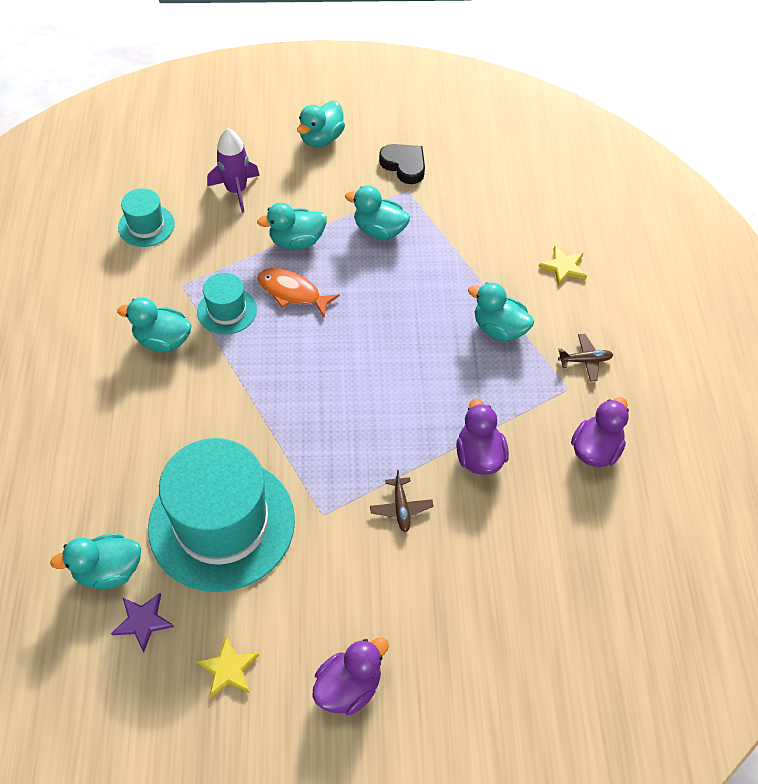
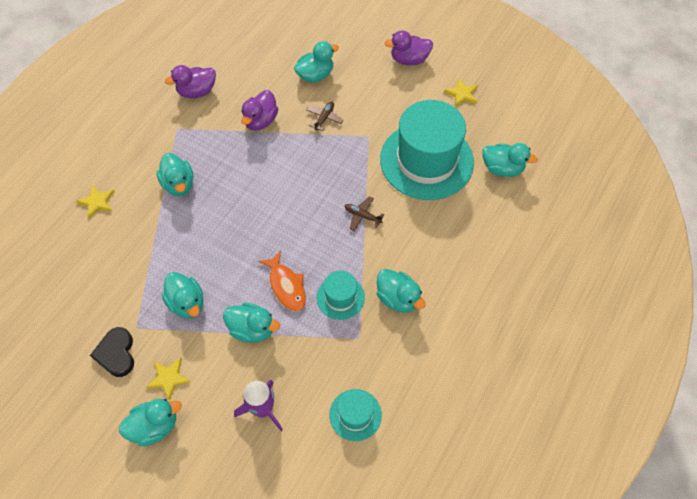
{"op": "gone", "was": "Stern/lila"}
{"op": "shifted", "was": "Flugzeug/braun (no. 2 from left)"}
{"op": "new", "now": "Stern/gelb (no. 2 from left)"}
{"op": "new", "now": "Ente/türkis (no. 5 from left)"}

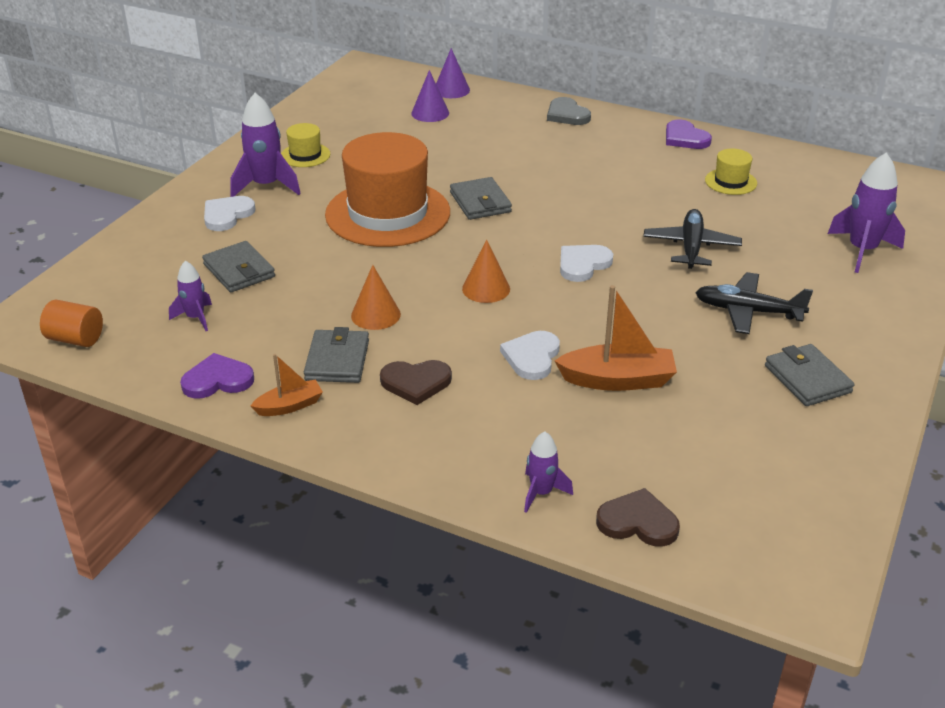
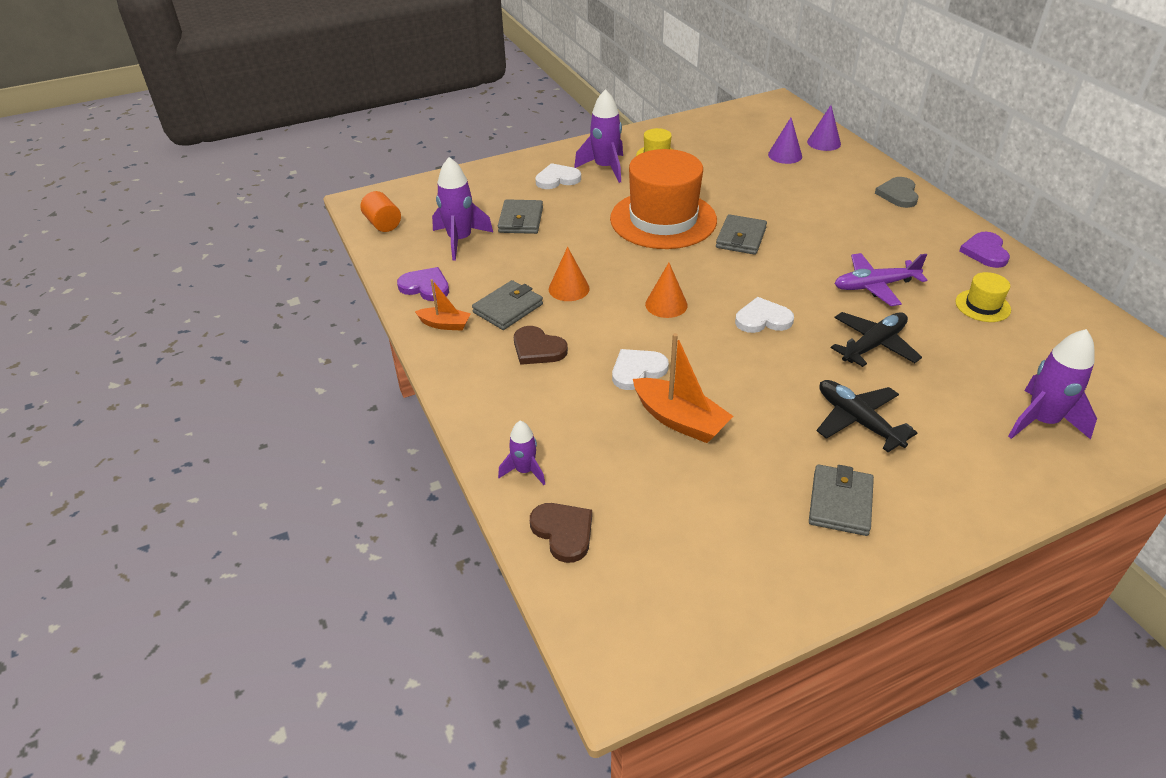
{"op": "scaled", "was": "Rakete/lila (no. 1 from left)", "ratio": 1.73}
{"op": "new", "now": "Flugzeug/lila"}

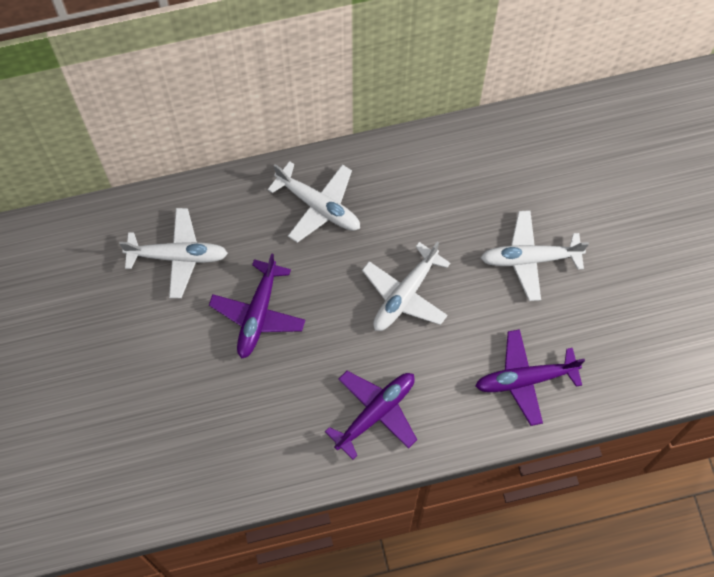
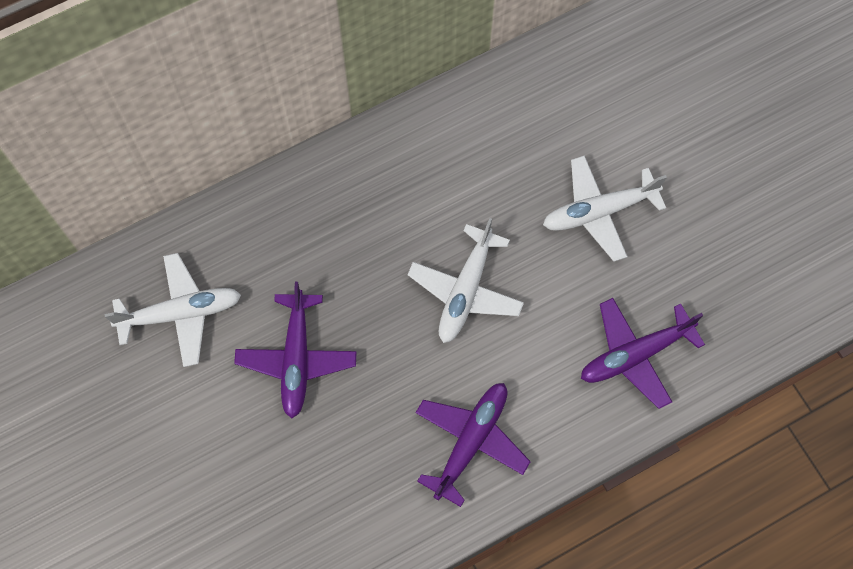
{"op": "gone", "was": "Flugzeug/weiß (no. 2 from left)"}

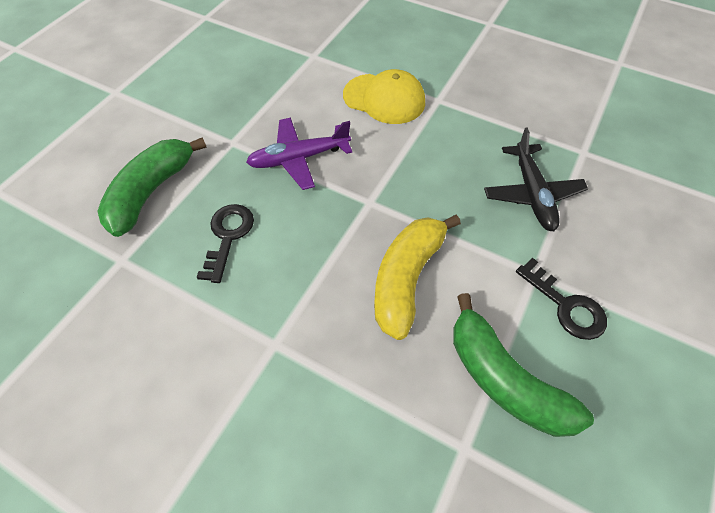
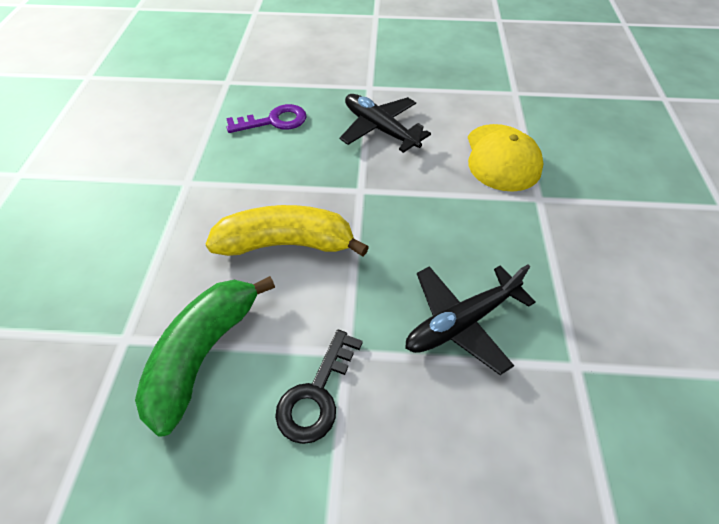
{"op": "gone", "was": "Banane/grün (no. 1 from left)"}
{"op": "repainted", "was": "Schlüssel/schwarz (no. 1 from left)", "now": "Schlüssel/lila"}
{"op": "repainted", "was": "Flugzeug/lila", "now": "Flugzeug/schwarz (no. 1 from left)"}

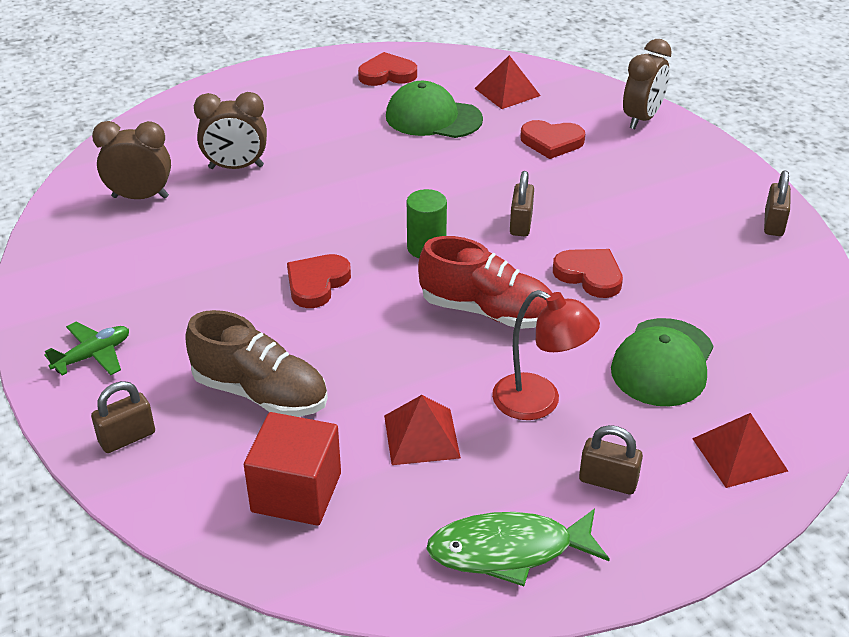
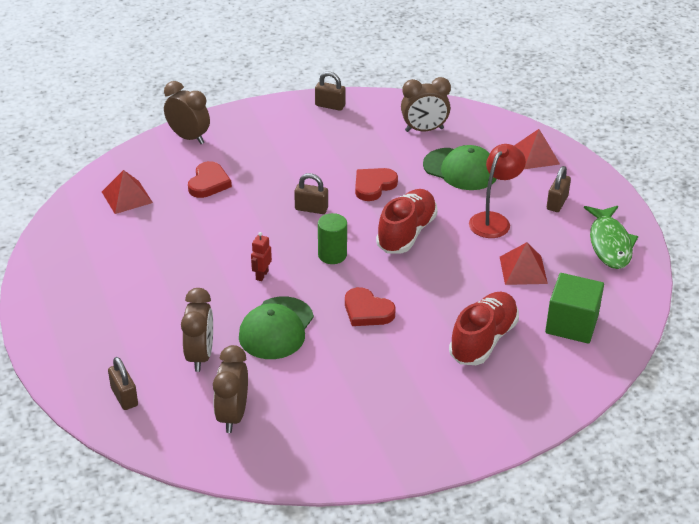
{"op": "gone", "was": "Flugzeug/grün"}
{"op": "shifted", "was": "Vorhängeschloss/braun (no. 1 from left)"}
{"op": "repainted", "was": "Schuh/braun", "now": "Schuh/rot (no. 2 from left)"}
{"op": "repainted", "was": "Kubus/rot", "now": "Kubus/grün"}
{"op": "gone", "was": "Herz/rot (no. 2 from left)"}
{"op": "shifted", "was": "Kappe/grün (no. 1 from left)"}
{"op": "new", "now": "Roboter/rot"}
{"op": "new", "now": "Wecker/braun (no. 4 from left)"}

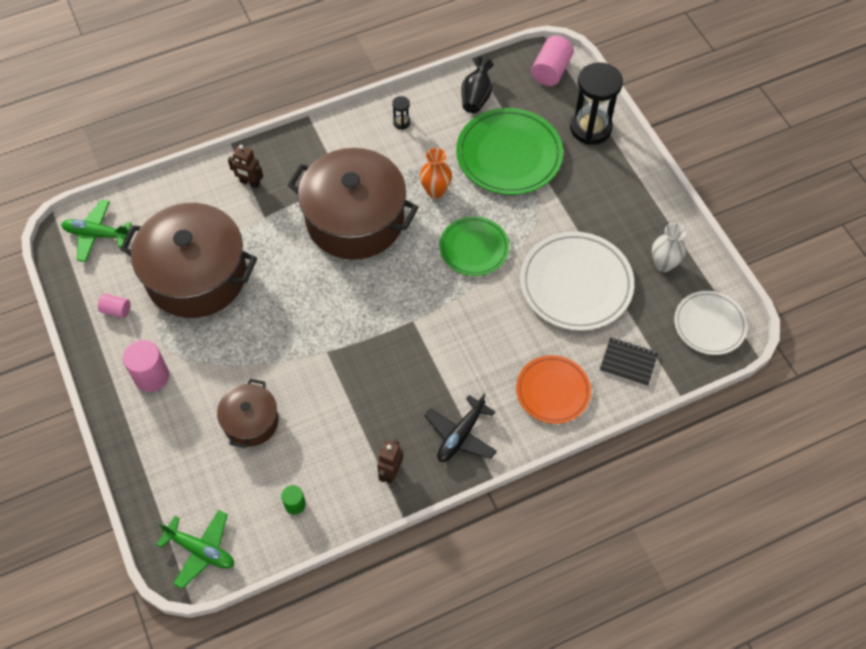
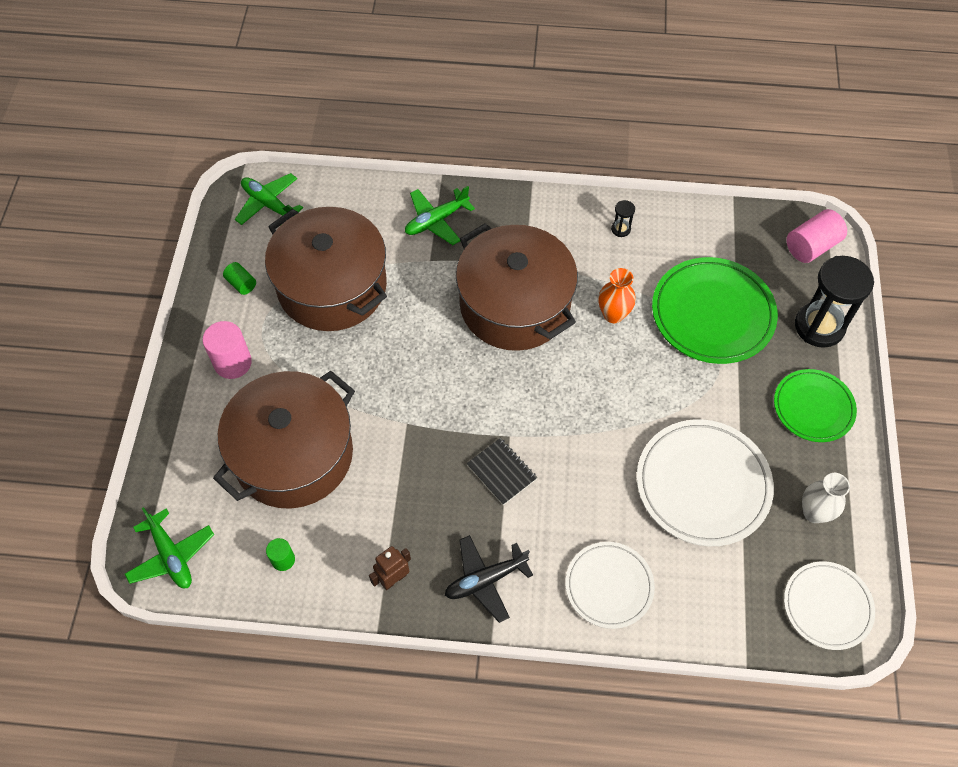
{"op": "repainted", "was": "Vollzylinder/rosa (no. 1 from left)", "now": "Vollzylinder/grün (no. 1 from left)"}
{"op": "scaled", "was": "Kochtopf/braun (no. 2 from left in the first image)", "ratio": 1.96}
{"op": "swapped", "was": "Roboter/braun (no. 1 from left)", "now": "Flugzeug/grün (no. 3 from left)"}
{"op": "shifted", "was": "Teller/grün (no. 1 from left in the first image)", "now": "Teller/grün (no. 2 from left)"}
{"op": "gone", "was": "Vase/schwarz"}
{"op": "repainted", "was": "Teller/orange", "now": "Teller/weiß (no. 1 from left)"}
{"op": "shifted", "was": "Notizbuch/schwarz"}

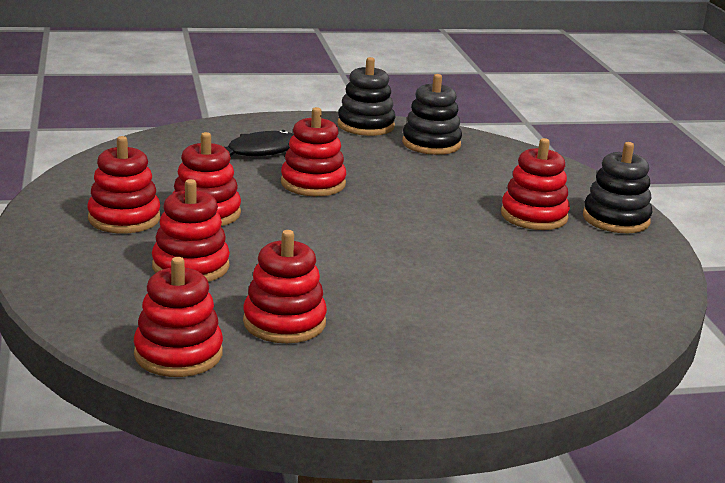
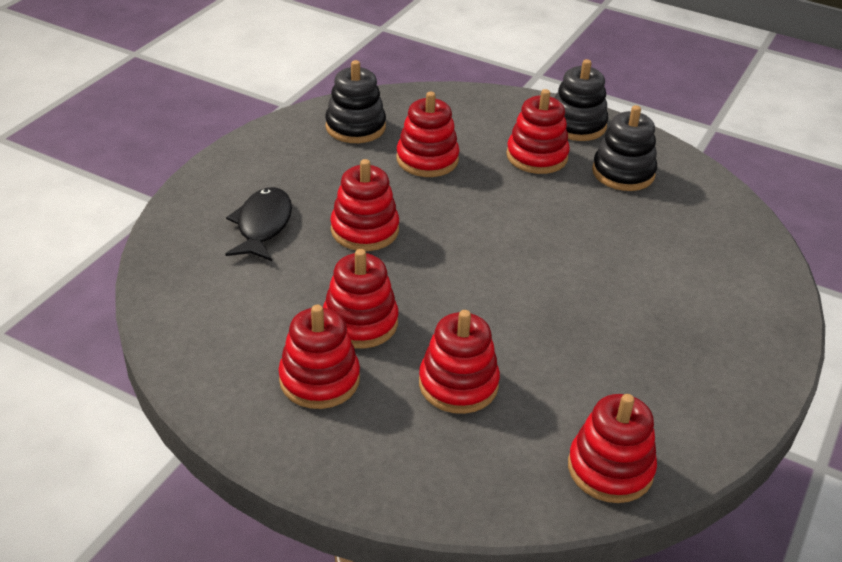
{"op": "shifted", "was": "Stapelspielzeug/rot (no. 5 from left in the first image)", "now": "Stapelspielzeug/rot (no. 4 from left)"}
{"op": "shifted", "was": "Stapelspielzeug/schwarz (no. 1 from left in the first image)", "now": "Stapelspielzeug/schwarz (no. 3 from left)"}

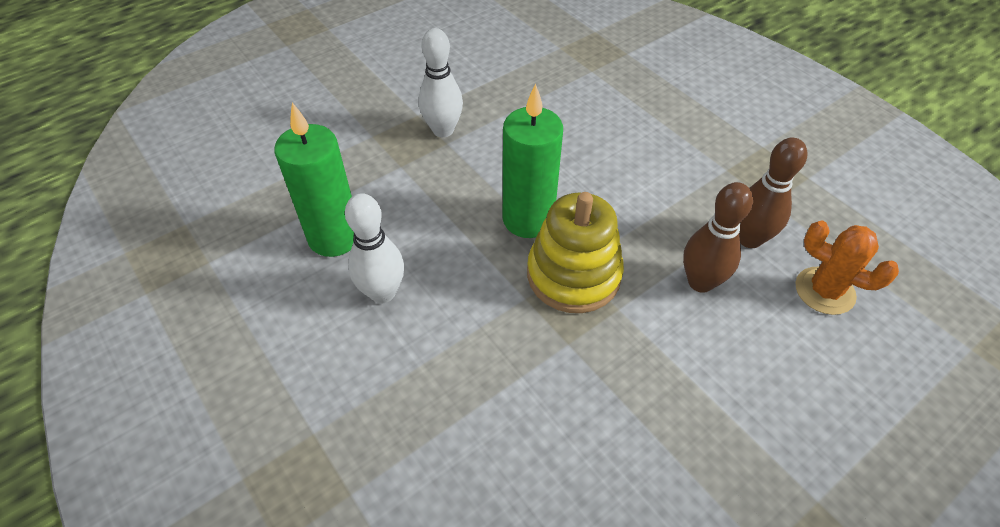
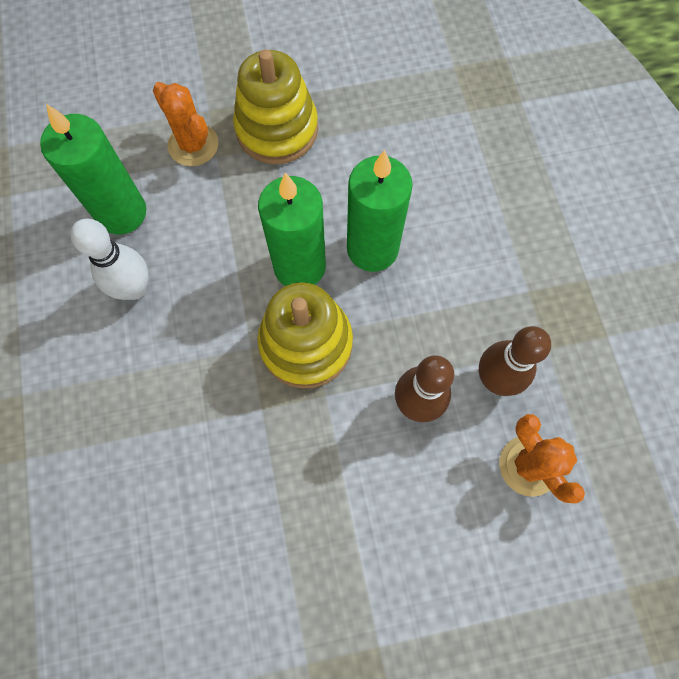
{"op": "swapped", "was": "Bowlingkegel/weiß (no. 2 from left)", "now": "Stapelspielzeug/gelb (no. 1 from left)"}
{"op": "new", "now": "Kaktus/orange (no. 1 from left)"}
{"op": "new", "now": "Kerze/grün (no. 3 from left)"}

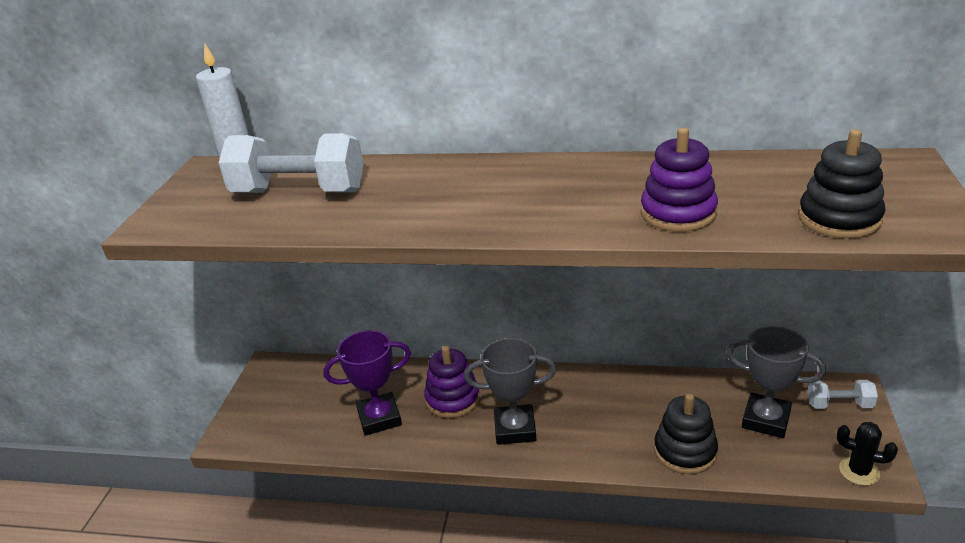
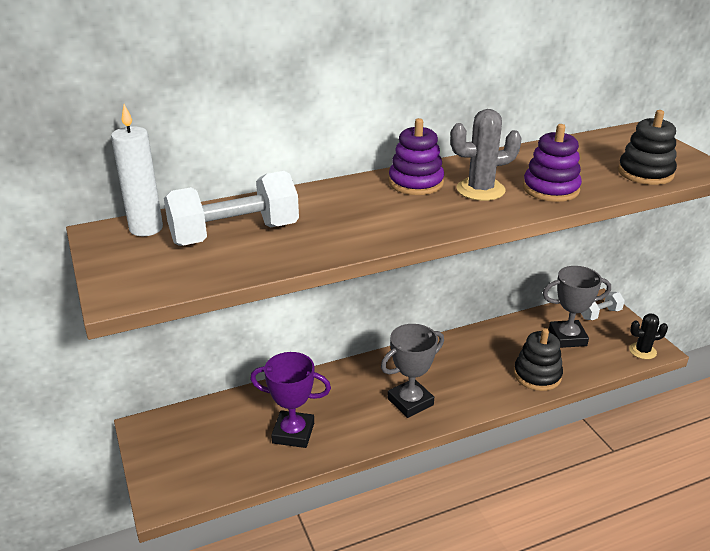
{"op": "rotated", "was": "Pokal/lila", "clockwise": 60}
{"op": "shifted", "was": "Stapelspielzeug/lila (no. 1 from left)"}
{"op": "new", "now": "Kaktus/grau"}

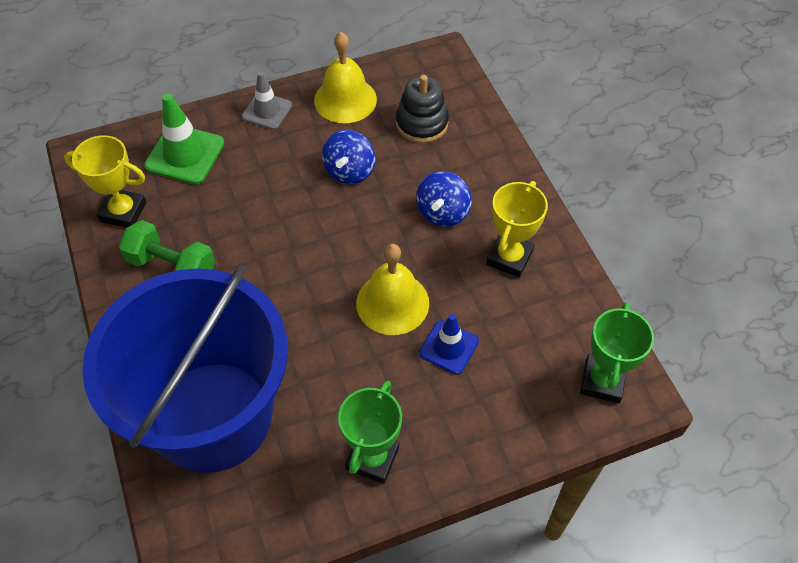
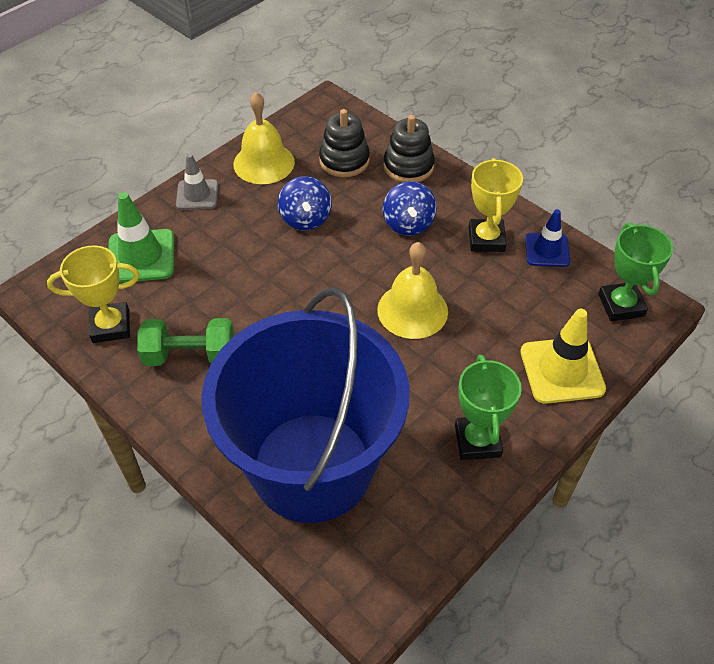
{"op": "shifted", "was": "Leitkegel/blau"}
{"op": "new", "now": "Stapelspielzeug/schwarz (no. 2 from left)"}
{"op": "new", "now": "Leitkegel/gelb"}

